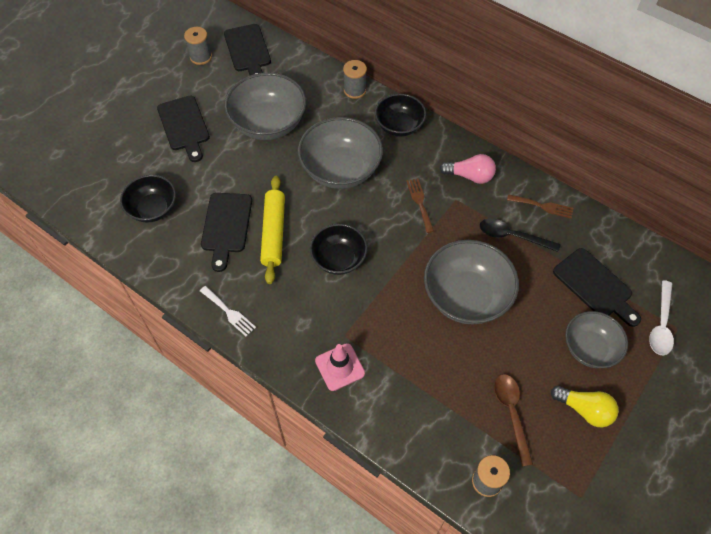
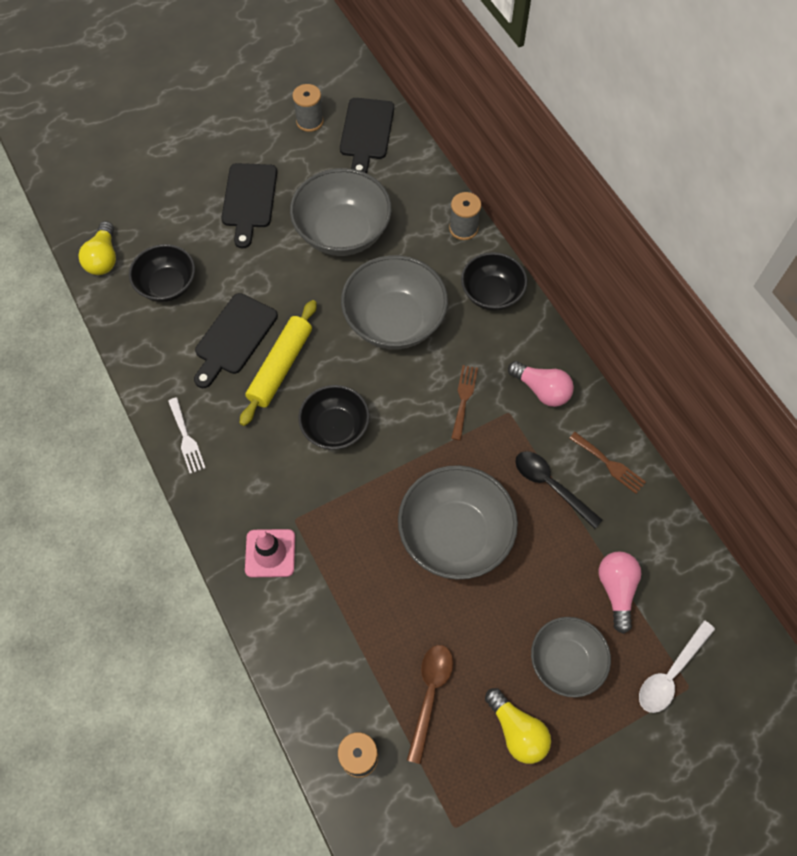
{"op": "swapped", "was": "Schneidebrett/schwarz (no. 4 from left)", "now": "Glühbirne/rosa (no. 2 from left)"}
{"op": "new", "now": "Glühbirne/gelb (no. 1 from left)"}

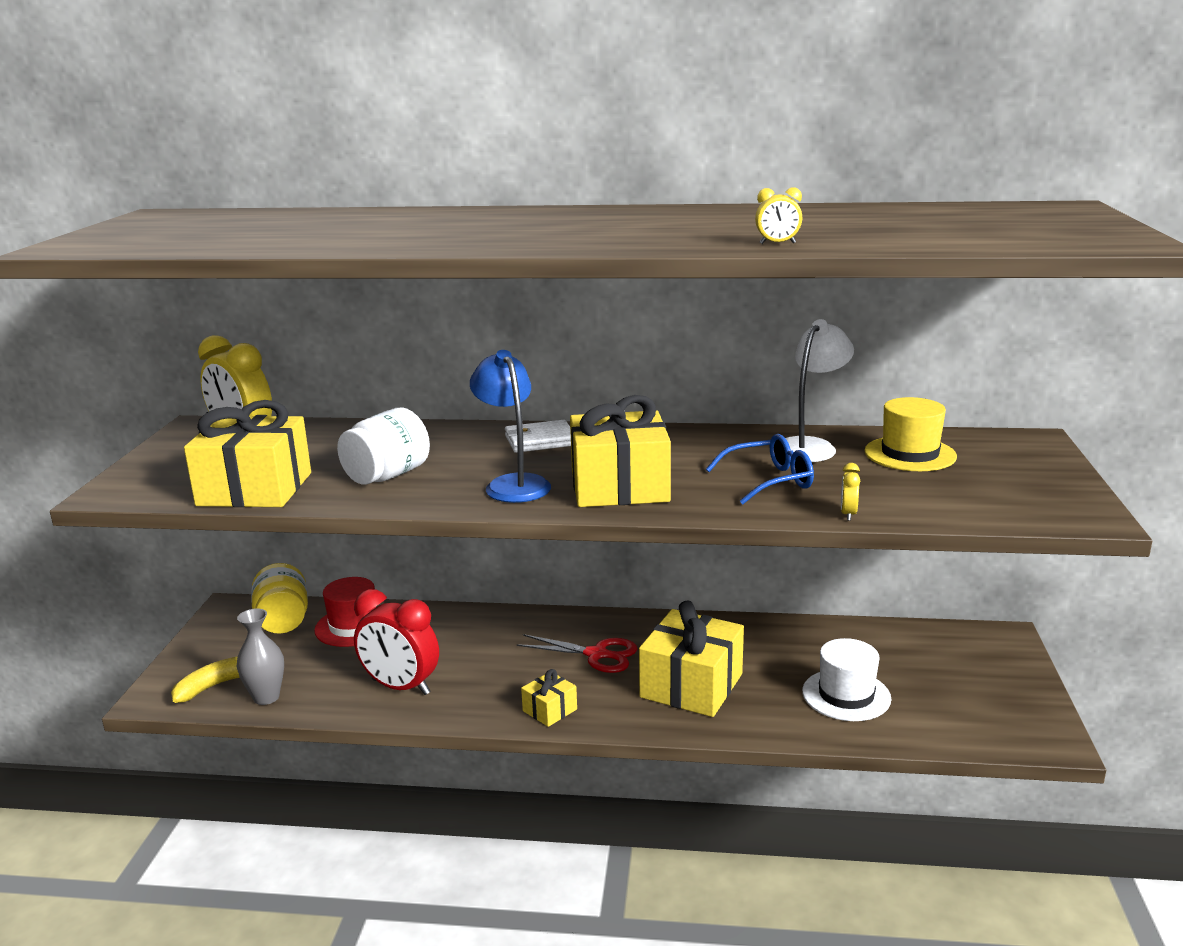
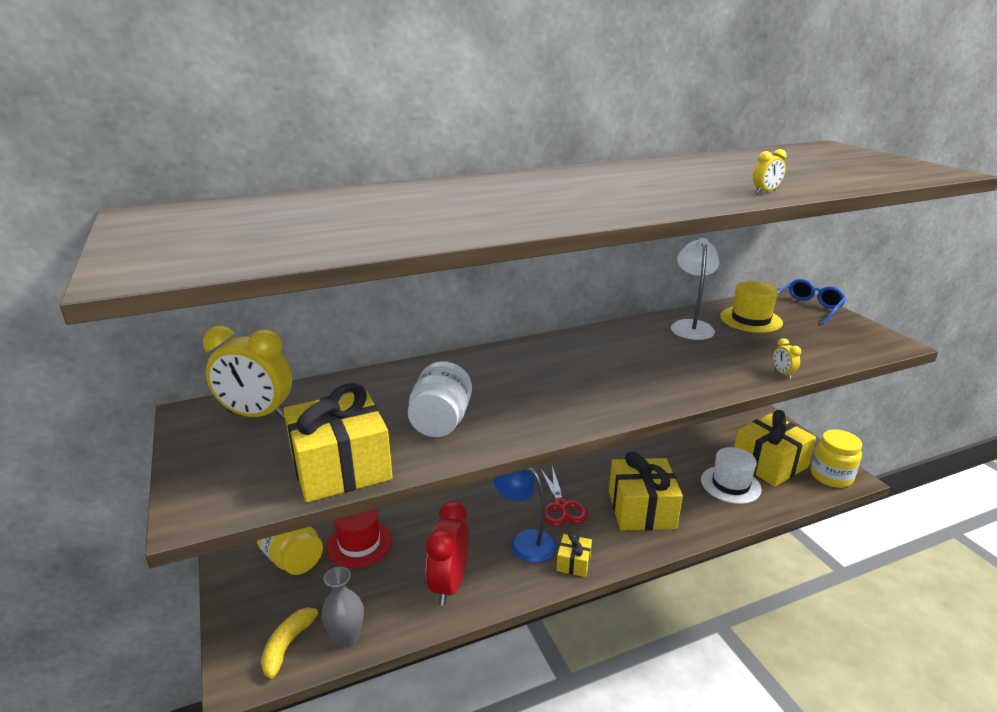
{"op": "rotated", "was": "Wecker/rot", "clockwise": 105}
{"op": "shifted", "was": "Lampe/blau"}
{"op": "gone", "was": "Geldbörse/weiß"}
{"op": "rotated", "was": "Schere/rot", "clockwise": 90}
{"op": "shifted", "was": "Geschenk/gelb (no. 3 from left in the first image)", "now": "Geschenk/gelb (no. 4 from left)"}
{"op": "shifted", "was": "Brille/blau"}
{"op": "new", "now": "Einmachglas/gelb (no. 2 from left)"}

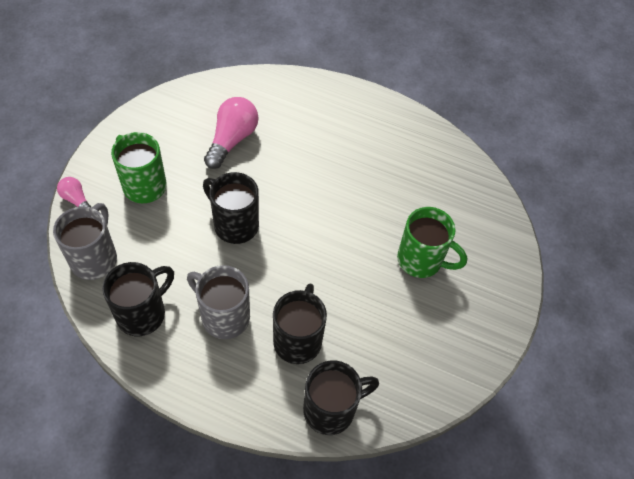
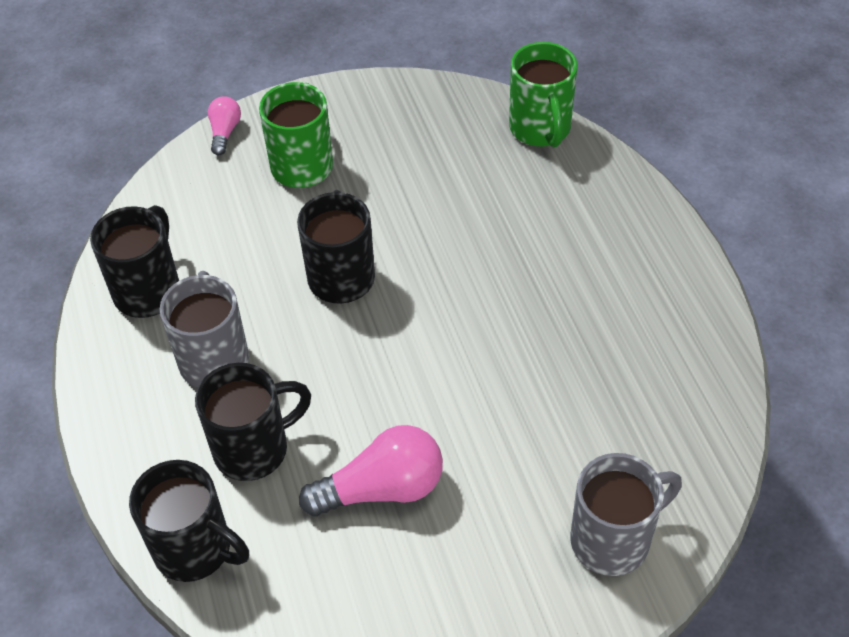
{"op": "shifted", "was": "Tasse/grau (no. 1 from left in the first image)", "now": "Tasse/grau (no. 2 from left)"}
{"op": "rotated", "was": "Tasse/schwarz (no. 1 from left)", "clockwise": -75}
{"op": "shifted", "was": "Glühbirne/rosa (no. 2 from left)"}
{"op": "shifted", "was": "Tasse/grün (no. 2 from left)"}

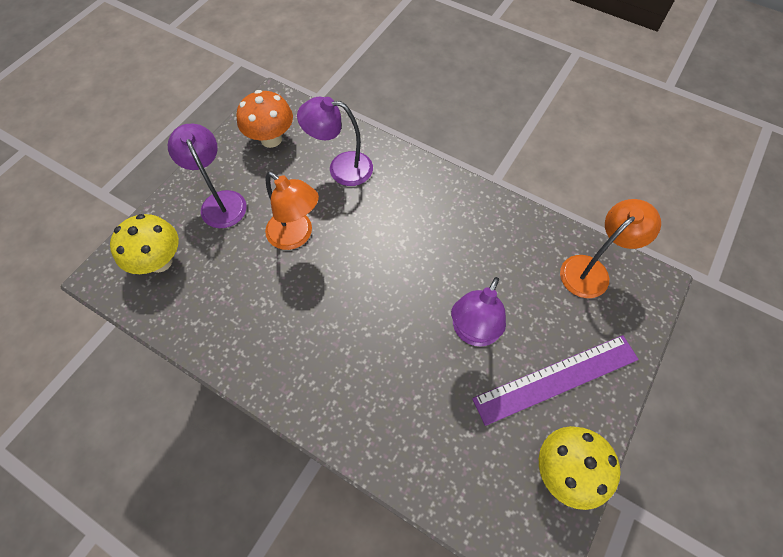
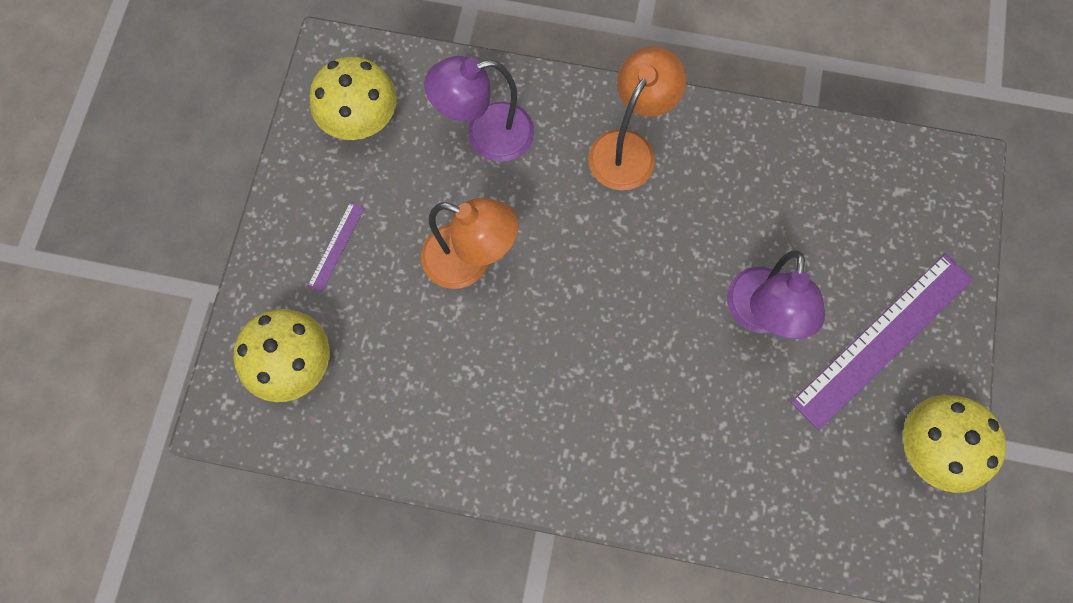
{"op": "swapped", "was": "Lampe/lila (no. 1 from left)", "now": "Lineal/lila (no. 1 from left)"}
{"op": "repainted", "was": "Pilz/orange", "now": "Pilz/gelb (no. 2 from left)"}
{"op": "shifted", "was": "Lampe/orange (no. 2 from left)"}

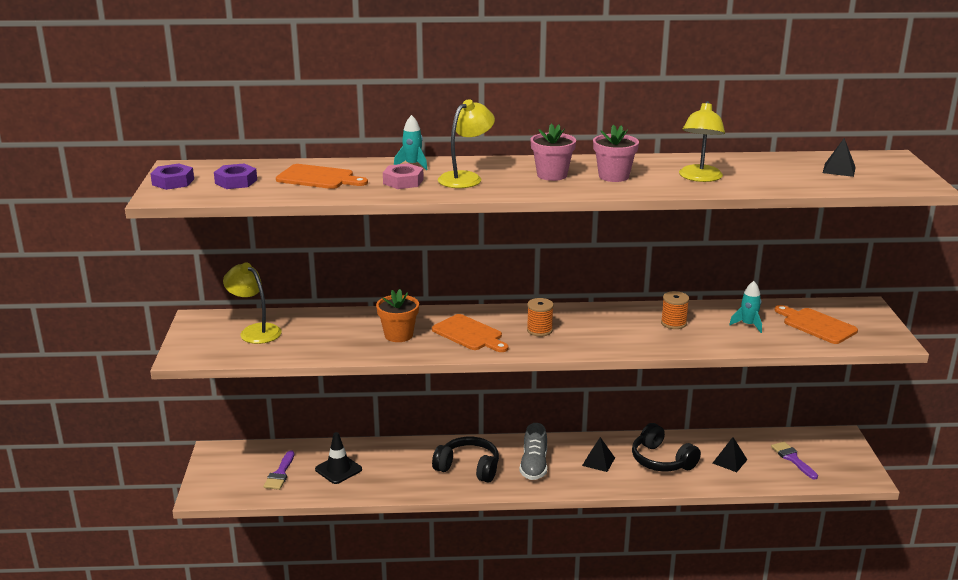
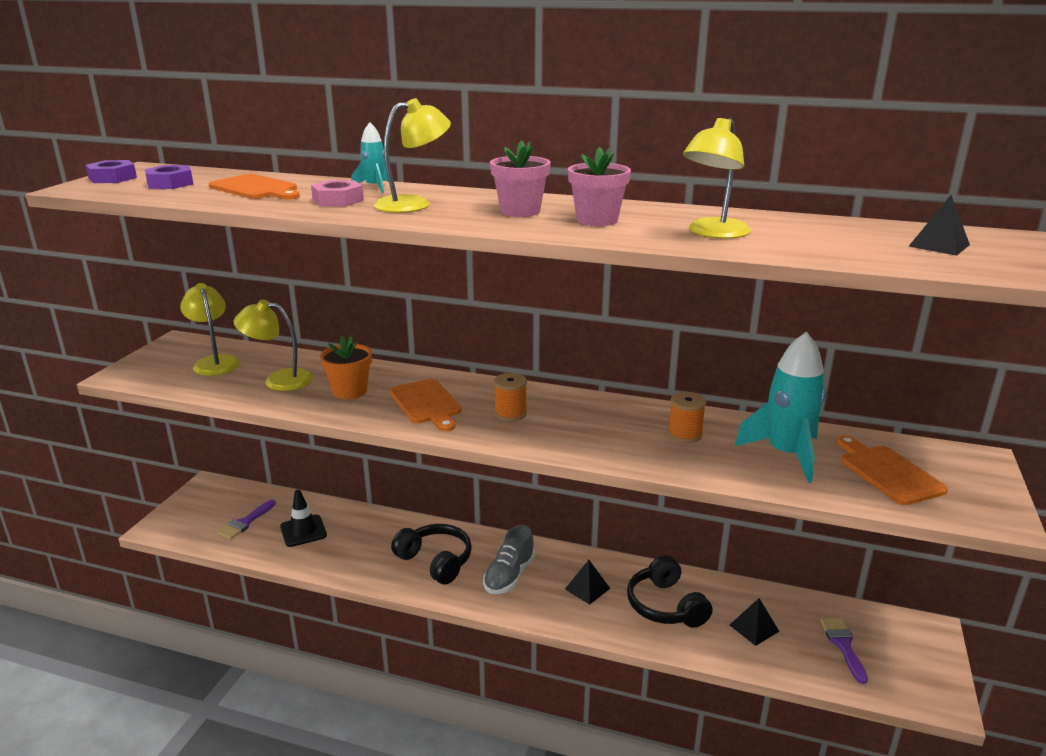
{"op": "scaled", "was": "Rakete/türkis (no. 2 from left)", "ratio": 1.96}
{"op": "new", "now": "Lampe/gelb (no. 2 from left)"}

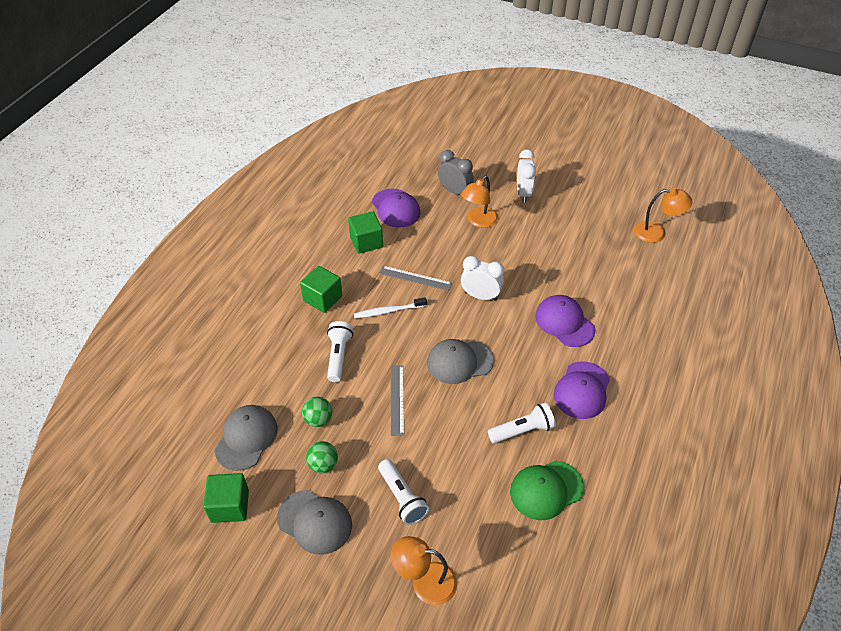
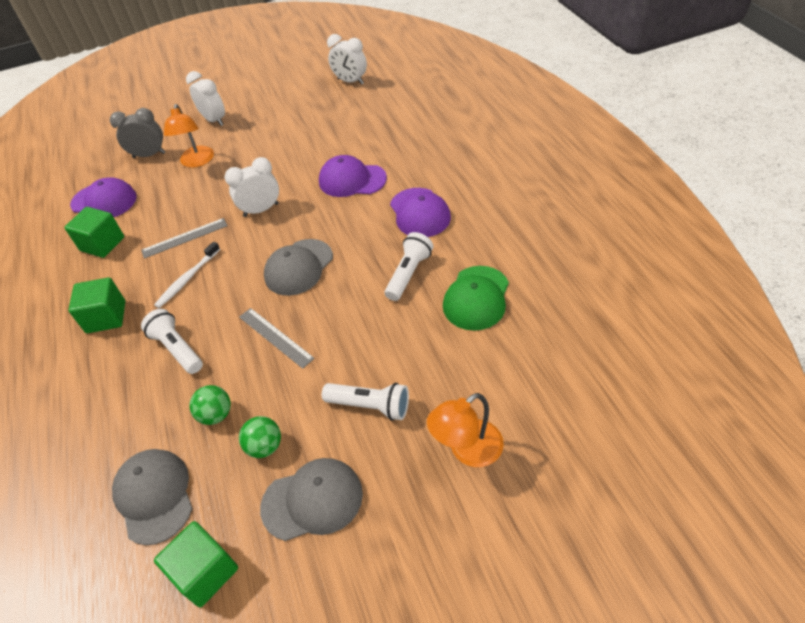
{"op": "swapped", "was": "Lampe/orange (no. 3 from left)", "now": "Wecker/weiß (no. 3 from left)"}

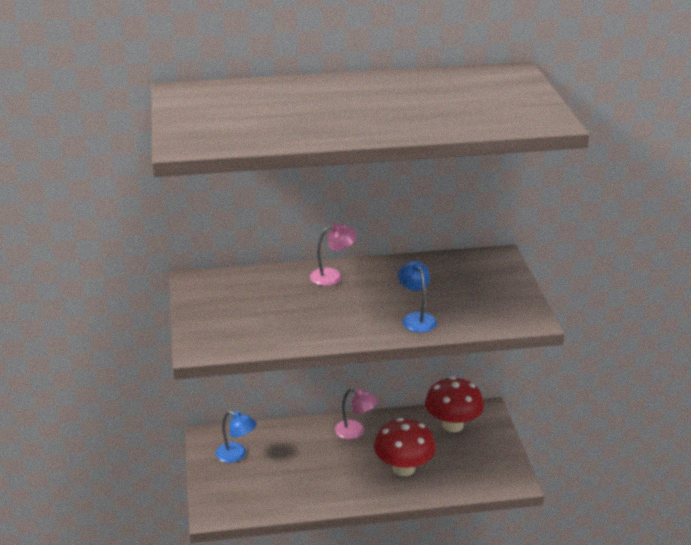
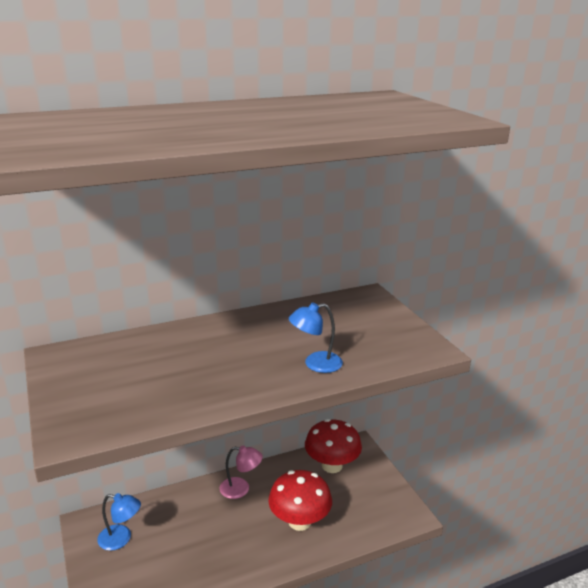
{"op": "gone", "was": "Lampe/rosa (no. 1 from left)"}
{"op": "rotated", "was": "Lampe/blau (no. 2 from left)", "clockwise": -75}

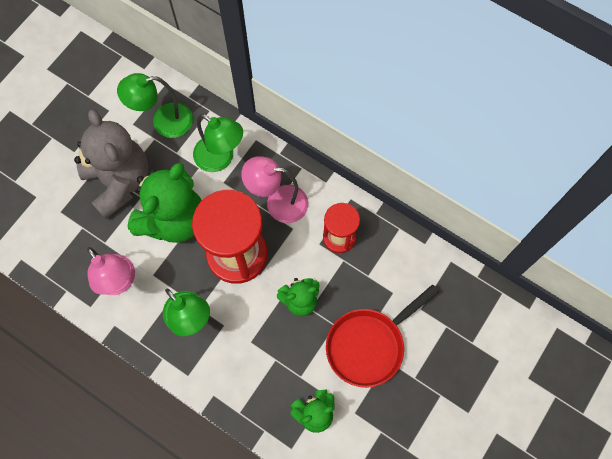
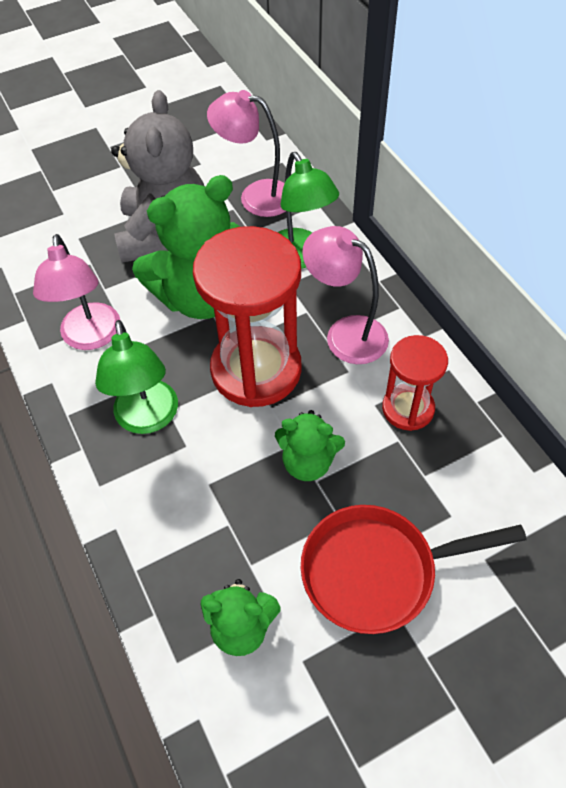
{"op": "repainted", "was": "Lampe/grün (no. 1 from left)", "now": "Lampe/rosa (no. 2 from left)"}

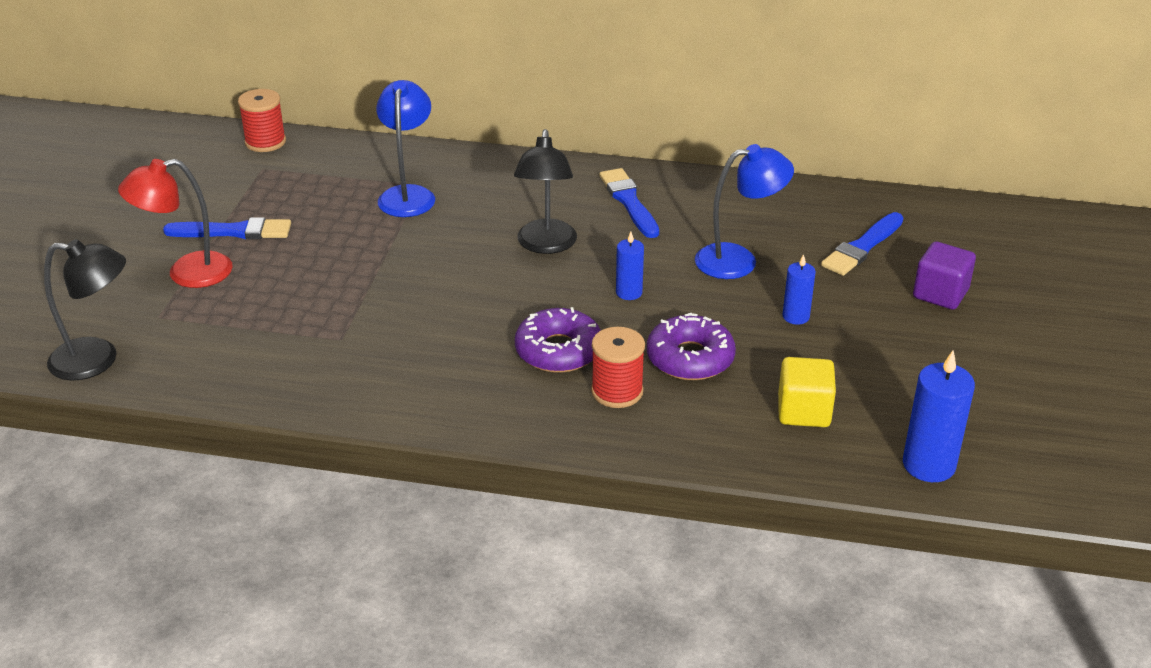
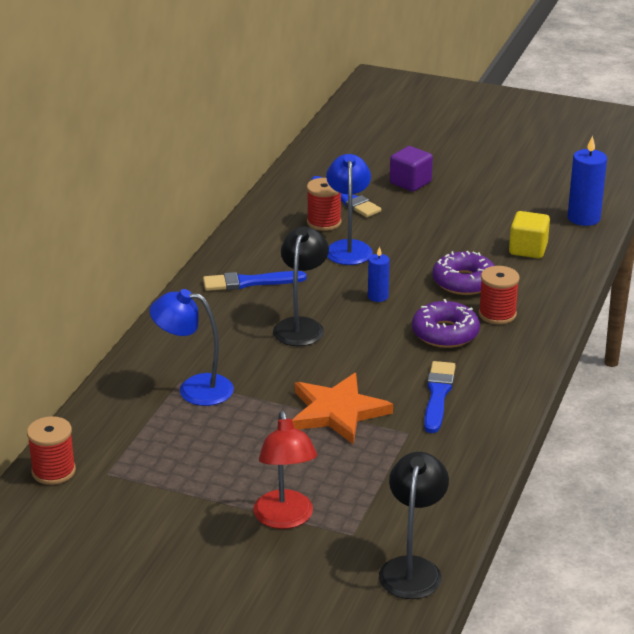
{"op": "shifted", "was": "Pinsel/blau (no. 1 from left in the first image)", "now": "Pinsel/blau (no. 3 from left)"}
{"op": "rotated", "was": "Lampe/schwarz (no. 2 from left in the first image)", "clockwise": -90}
{"op": "gone", "was": "Kerze/blau (no. 2 from left)"}
{"op": "new", "now": "Stern/orange"}
{"op": "new", "now": "Garnrolle/rot (no. 2 from left)"}

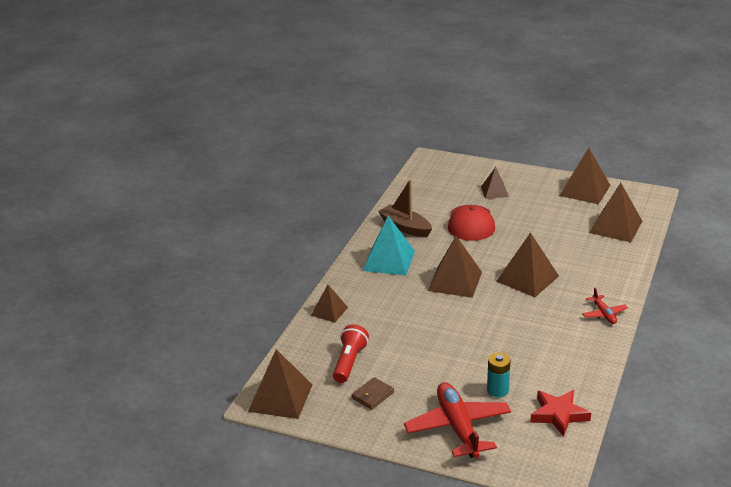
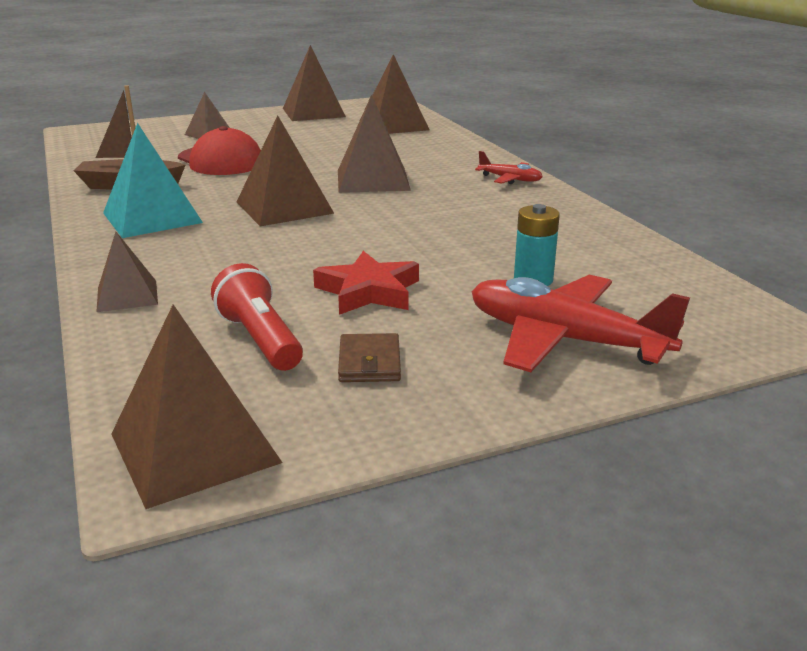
{"op": "shifted", "was": "Stern/rot"}

